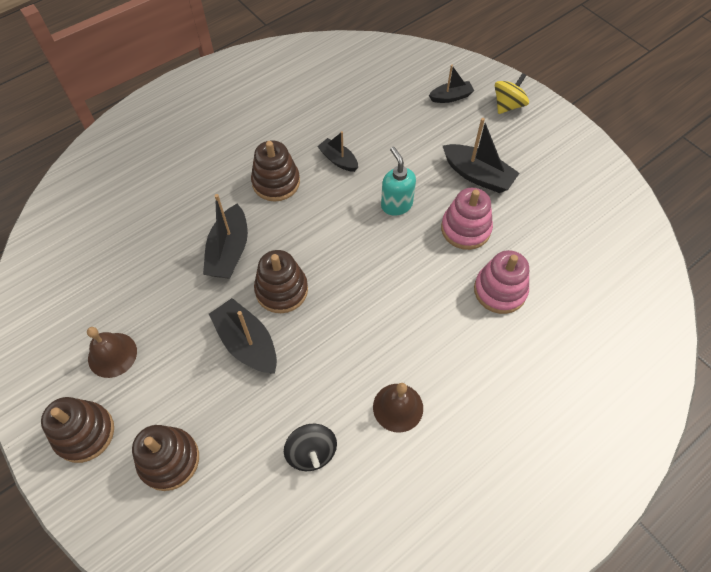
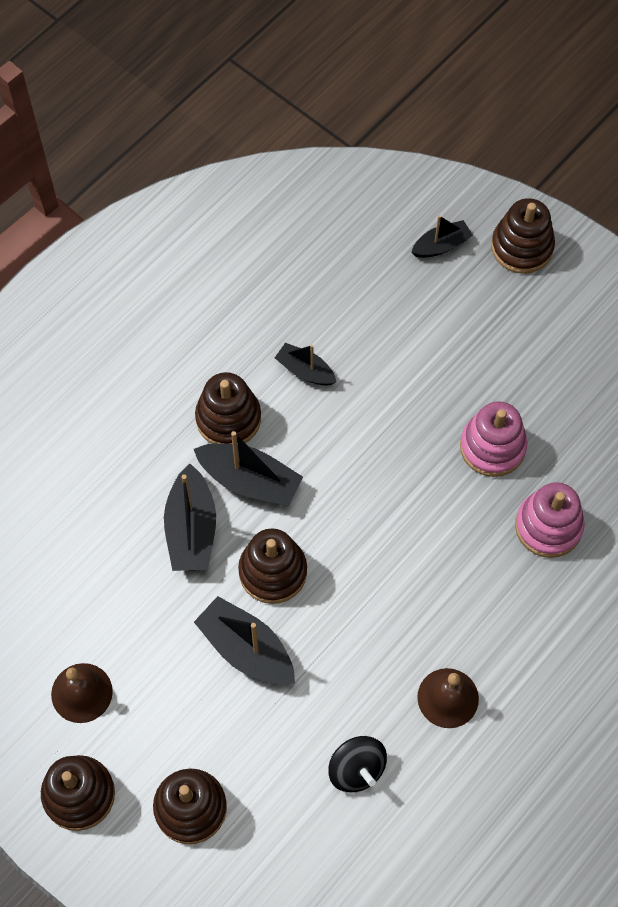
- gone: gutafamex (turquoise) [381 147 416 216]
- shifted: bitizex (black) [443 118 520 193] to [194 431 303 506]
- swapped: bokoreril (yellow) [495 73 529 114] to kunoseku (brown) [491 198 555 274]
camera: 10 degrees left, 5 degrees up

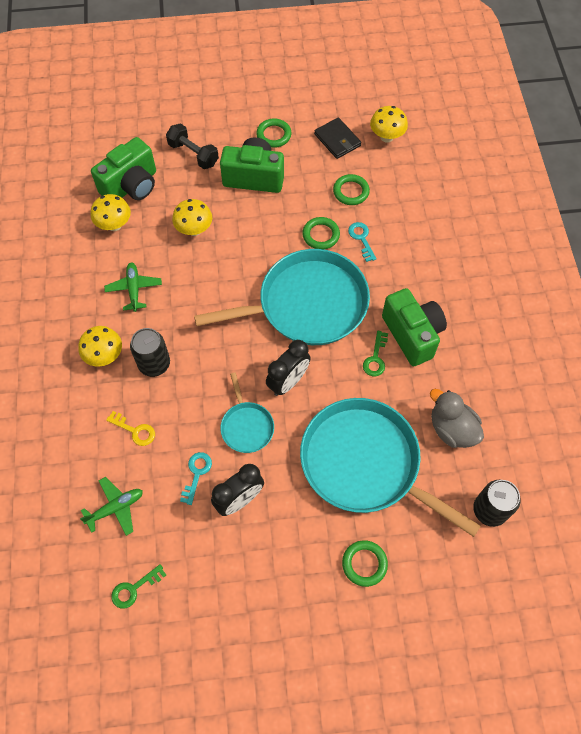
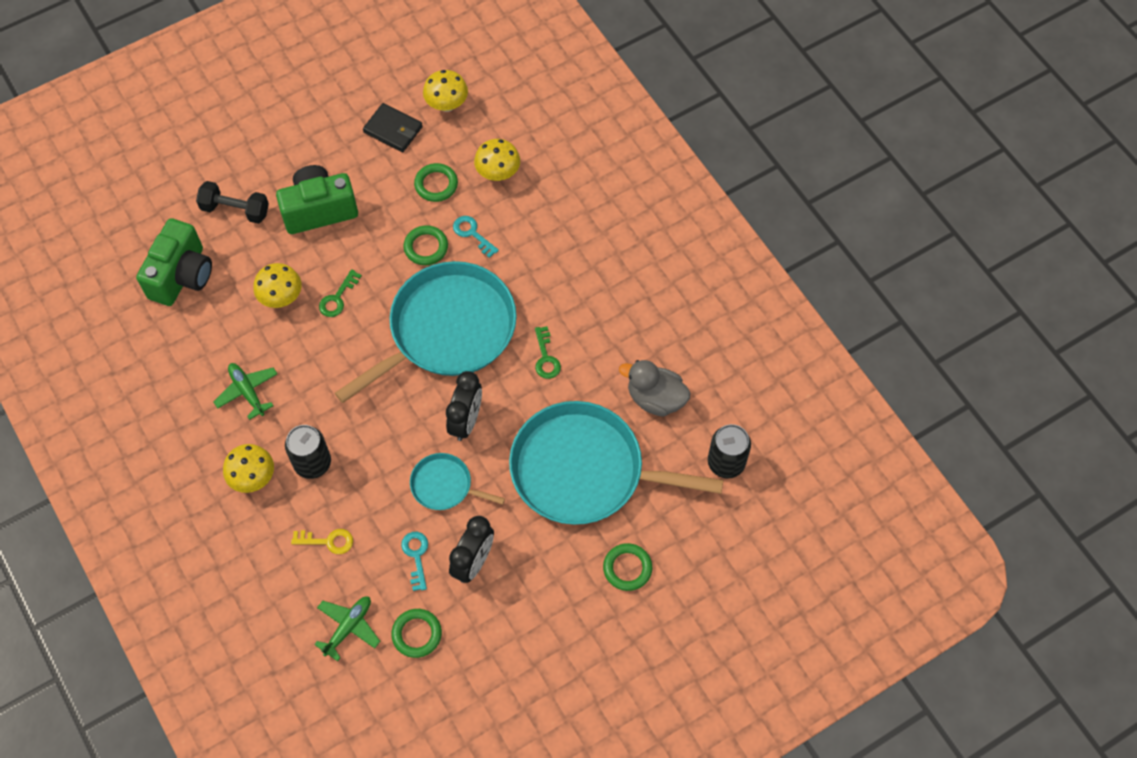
- shifted: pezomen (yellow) [91 194 131 231] to [474 139 520 181]
- shifted: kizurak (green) [111 564 166 609] to [319 269 362 317]
- rotated: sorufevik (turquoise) [220 373 274 453] = [410 453 505 510] 150 degrees clockwise
- shifted: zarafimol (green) [256 119 291 148] to [391 609 442 658]
- gone: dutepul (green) [382 288 447 366]
camera: 25 degrees left, 0 degrees up

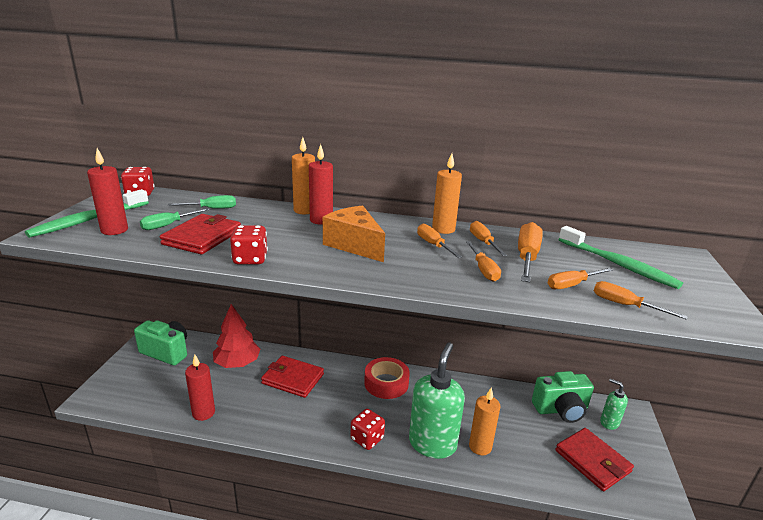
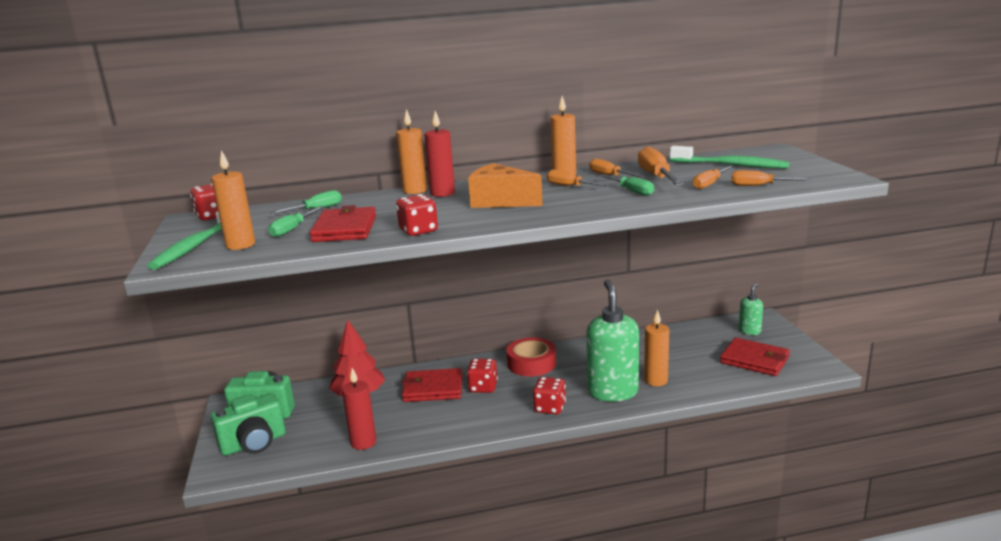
- repainted: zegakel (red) [87 148 128 235] to zegakel (orange) [211 150 255 250]
- repainted: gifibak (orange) [466 241 501 282] to gifibak (green) [599 174 654 196]
- shifted: dutepul (green) [532 371 594 423] to [211 393 286 456]
- rotated: gutafamex (green) [600 378 628 430] = [739 283 763 335] 105 degrees clockwise
- new: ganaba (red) [467 359 498 393]
camera: 20 degrees left, 5 degrees down

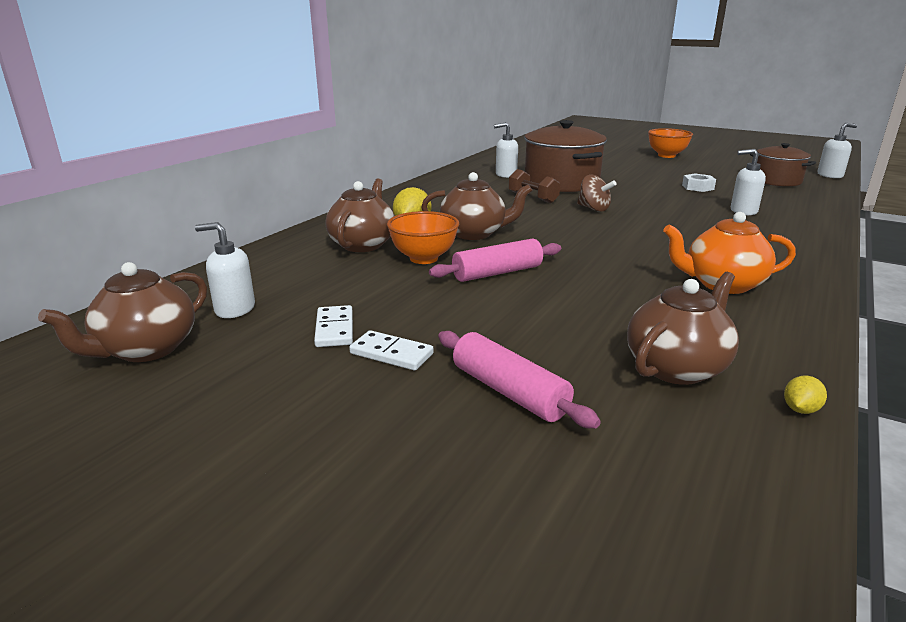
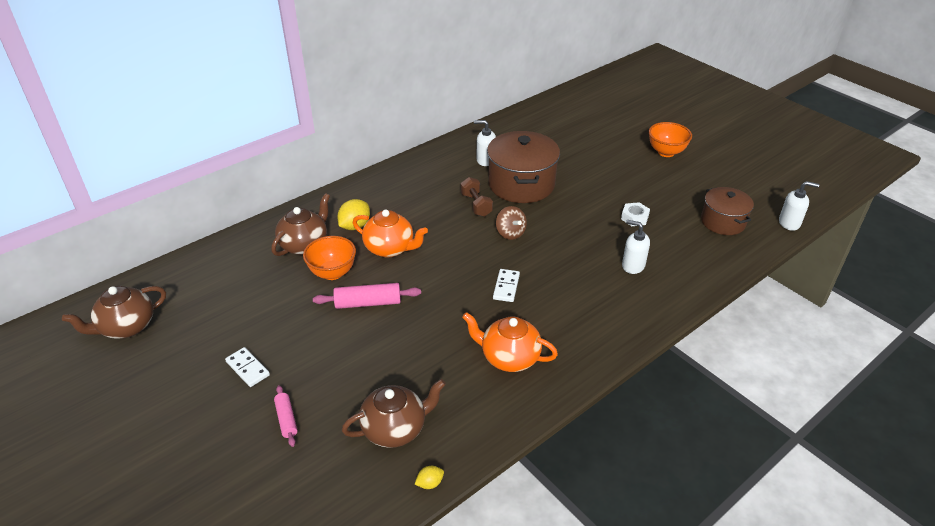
- gone: gutafamex (white) [195 222 255 318]
- shifted: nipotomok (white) [314 305 353 347] to [493 269 520 302]
- repainted: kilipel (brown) [421 172 532 240] to kilipel (orange) [353 209 428 257]
- scaled: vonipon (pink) [438 331 601 428] = [274 385 298 447] x0.62
camera: 20 degrees right, 15 degrees up

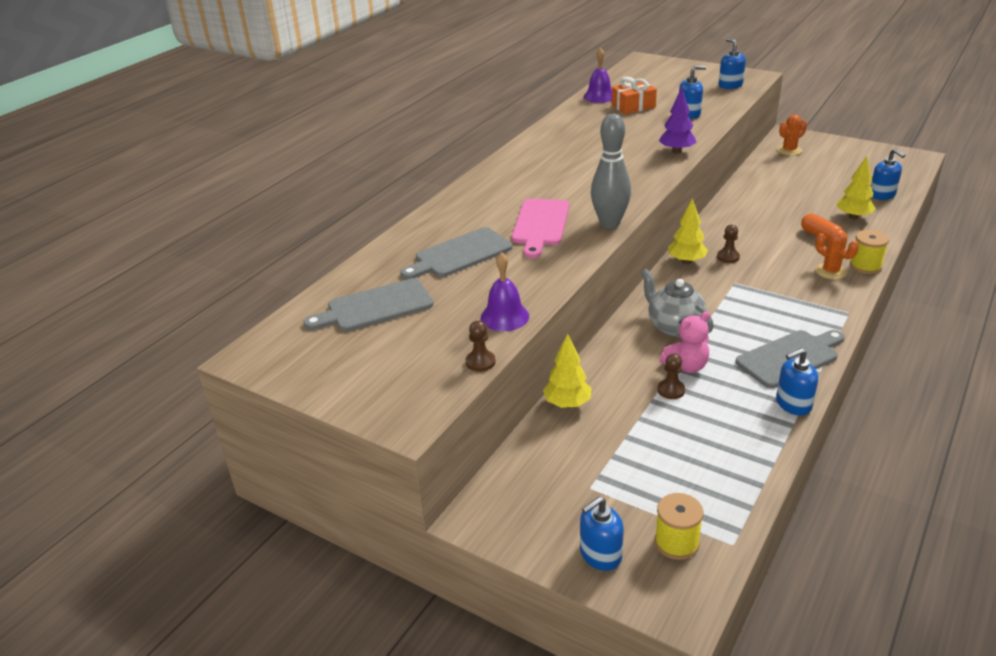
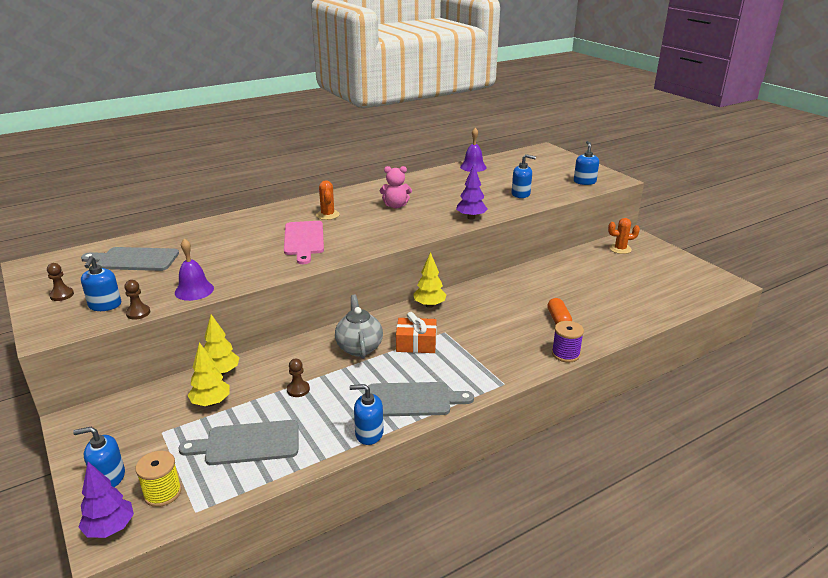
- shifted: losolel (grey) [400 227 512 279] to [179 420 299 465]
- rotated: losolel (pink) [512 199 569 258] = [284 221 324 264] 45 degrees counterclockwise
- gone: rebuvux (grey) [591 114 631 228]
- shifted: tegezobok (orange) [611 77 657 114] to [396 312 437 353]
- shifted: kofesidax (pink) [659 311 710 373] to [380 166 412 208]
- shifted: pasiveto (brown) [717 225 740 263] to [47 263 74 301]
- shifted: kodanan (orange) [815 229 859 280] to [316 180 340 220]
- shifted: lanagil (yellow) [837 156 876 219] to [187 342 230 406]
- repainted: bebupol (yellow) [850 230 889 274] to bebupol (purple) [552 321 584 362]
- shifted: gutafamex (blue) [871 149 905 200] to [81 256 121 311]
- new: lanagil (purple) [78 462 134 538]
camera: 25 degrees right, 5 degrees down

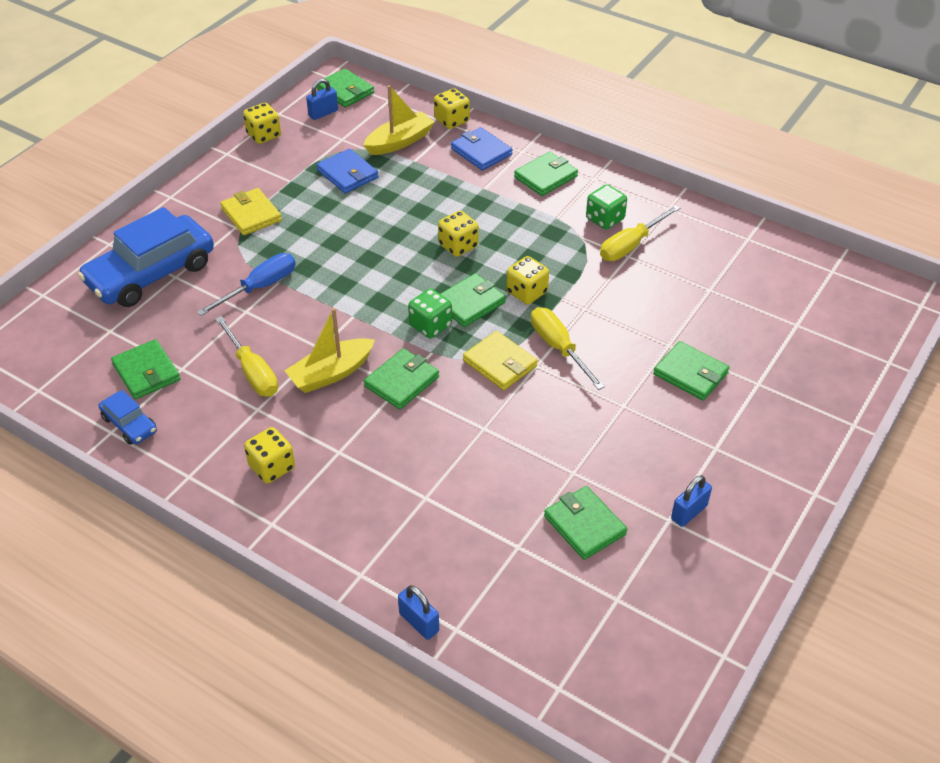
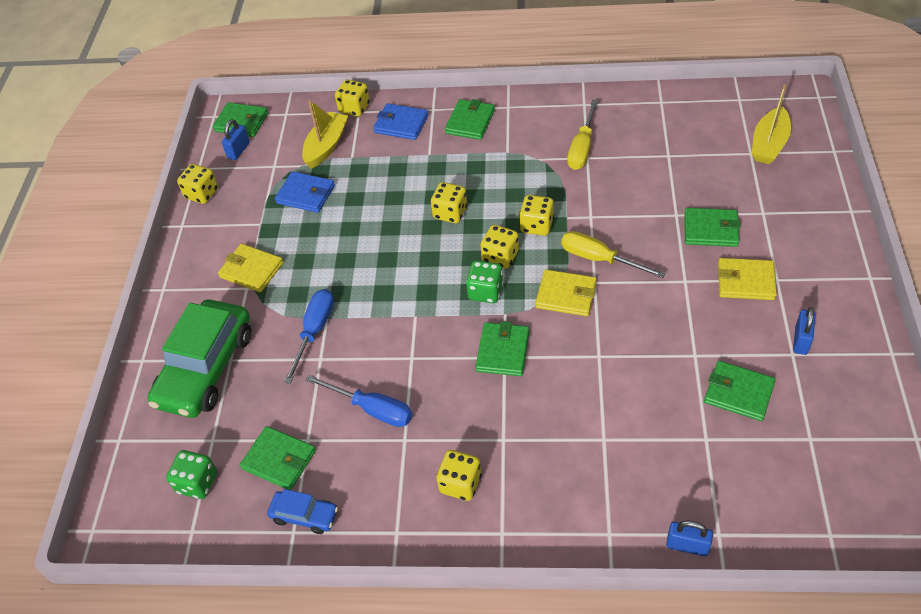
- repainted: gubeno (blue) [78 207 214 307] to gubeno (green) [147 300 251 418]
- repainted: gifibak (yellow) [215 316 278 396] to gifibak (blue) [305 375 412 427]
- shifted: bitizex (yellow) [284 308 375 393] to [752 84 791 164]
- swapped: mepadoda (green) [440 273 506 327] to ganaba (yellow) [480 225 519 269]
- shifted: ganaba (green) [586 184 627 230] to [166 450 217 499]
- new: mepadoda (yellow) [718 258 777 300]
camera: 25 degrees left, 5 degrees up

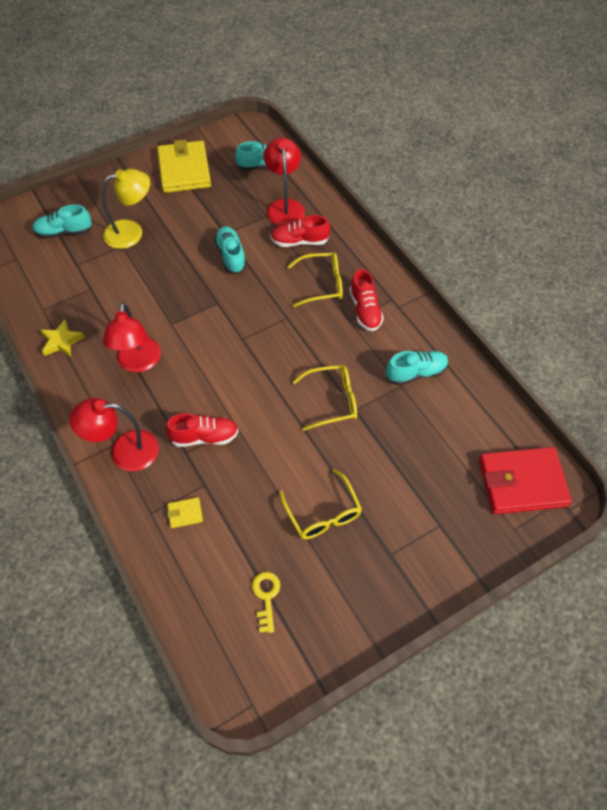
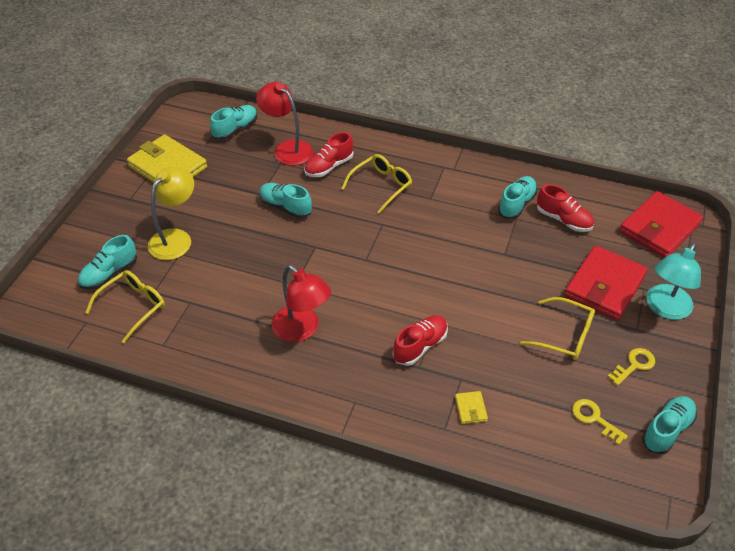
- gone: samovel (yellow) [41 320 85 357]
- gone: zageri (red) [69 398 159 471]
- rotated: mepadoda (yellow) [167 497 203 528] = [455 391 488 424] 45 degrees counterclockwise
- shifted: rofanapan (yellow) [293 365 357 431] to [85 270 165 343]
- shifted: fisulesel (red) [350 269 384 331] to [537 184 594 232]
- new: mepadoda (red) [564 245 648 321]
- new: kizurak (yellow) [607 348 655 386]
- new: fisulesel (turquoise) [642 396 697 454]
- new: zageri (turquoise) [646 243 701 320]
camera: 40 degrees left, 10 degrees down

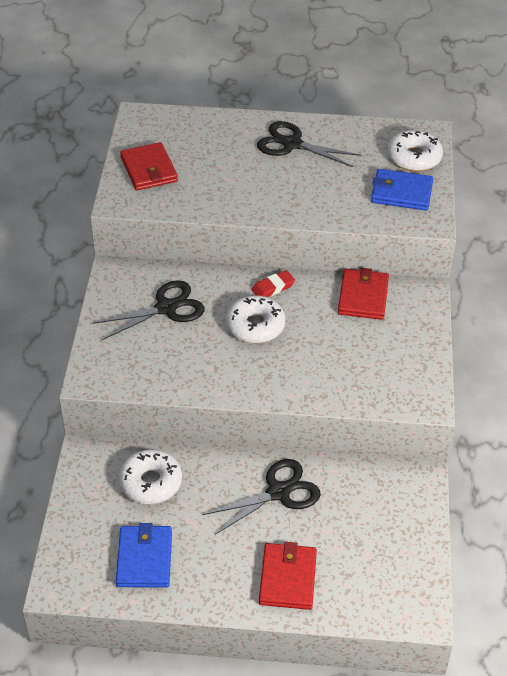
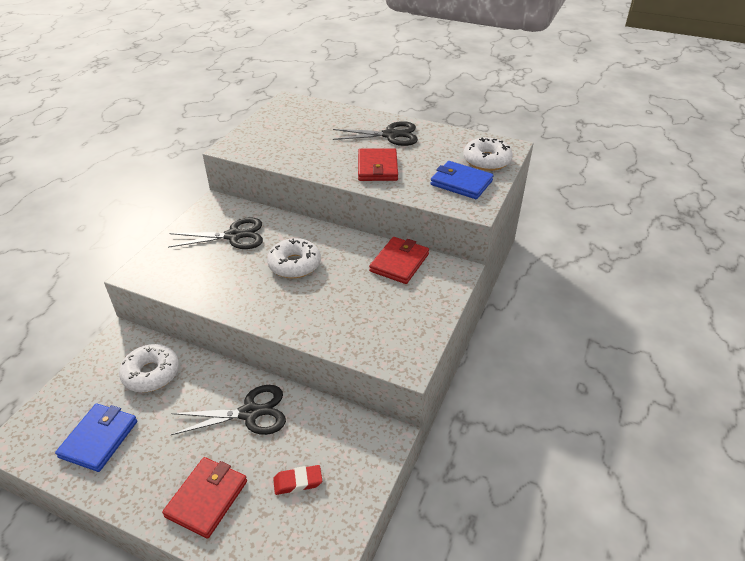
- shifted: mepadoda (red) [120 142 178 190] to [358 148 398 181]
- shifted: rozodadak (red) [252 270 295 297] to [273 465 322 495]
- rotated: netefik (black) [257 121 361 167] = [333 121 418 146] 135 degrees clockwise
camera: 20 degrees right, 5 degrees down

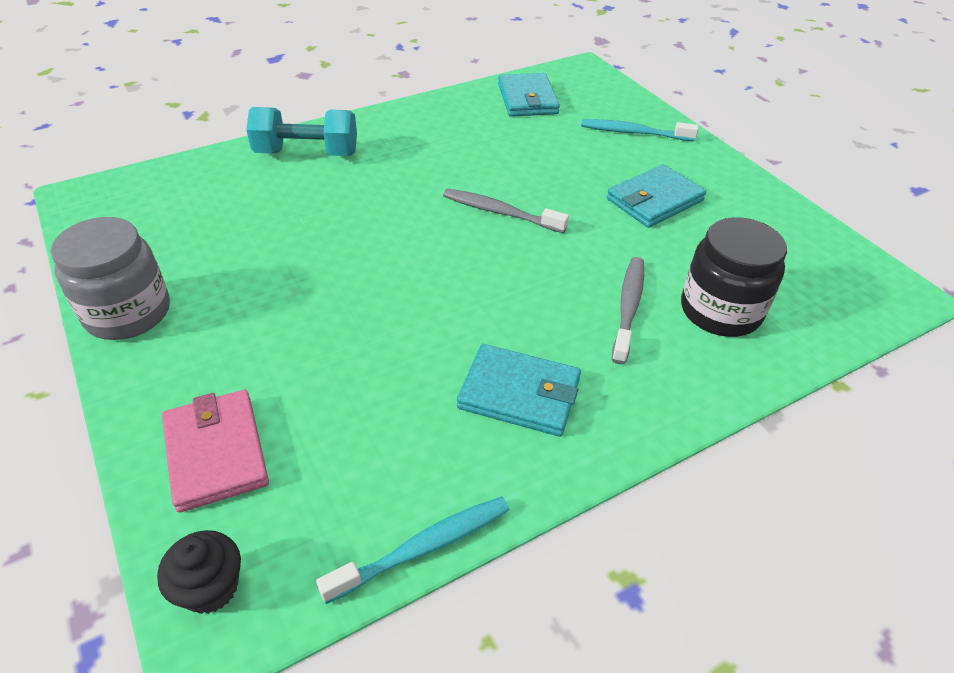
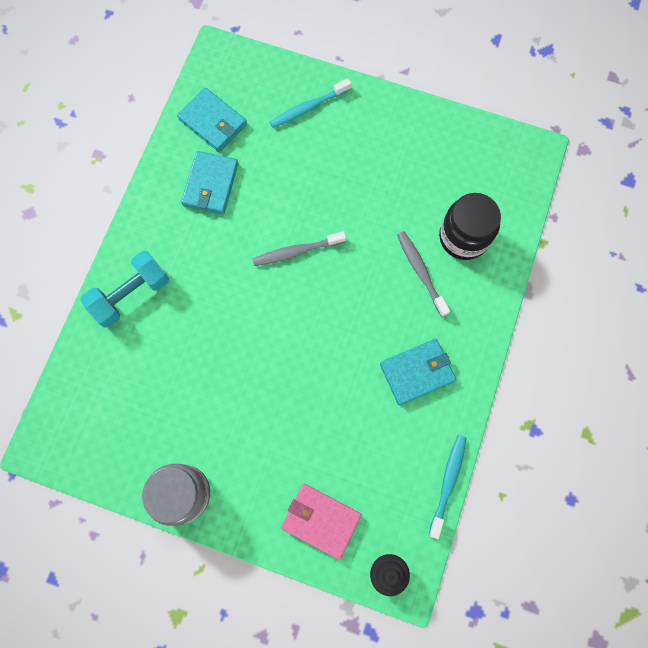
- shifted: mepadoda (turquoise) [607 164 706 228] to [181 151 238 214]
camera: 40 degrees left, 30 degrees up

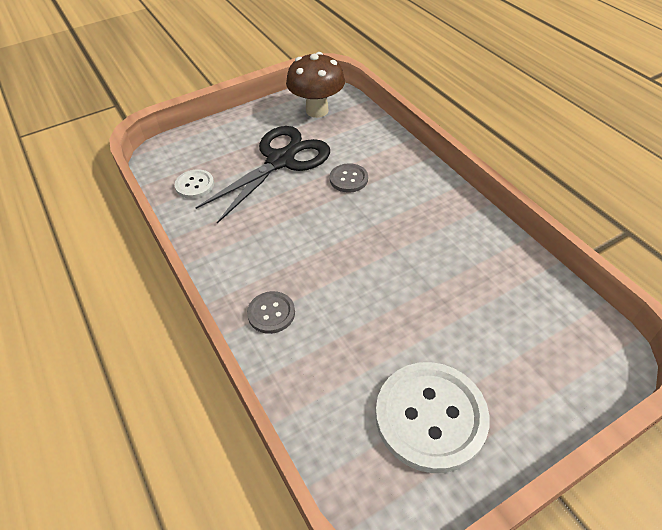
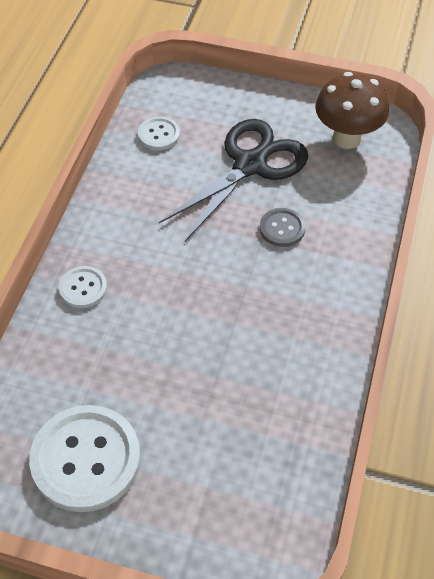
- rotated: netefik (black) [196 126 330 224] = [159 119 308 243] 45 degrees counterclockwise
- repainted: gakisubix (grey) [247 291 295 334] to gakisubix (white) [59 266 107 308]
camera: 45 degrees right, 5 degrees up

